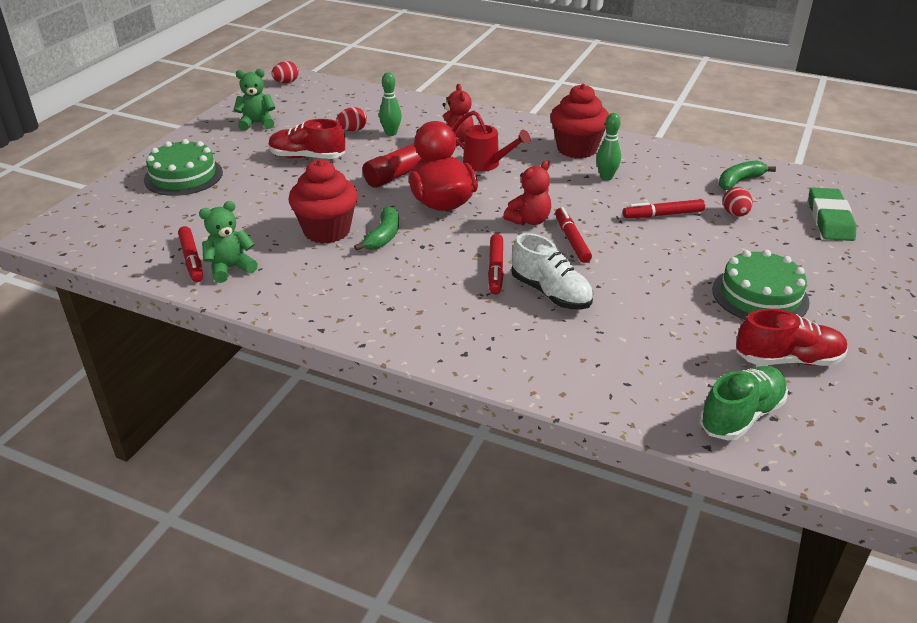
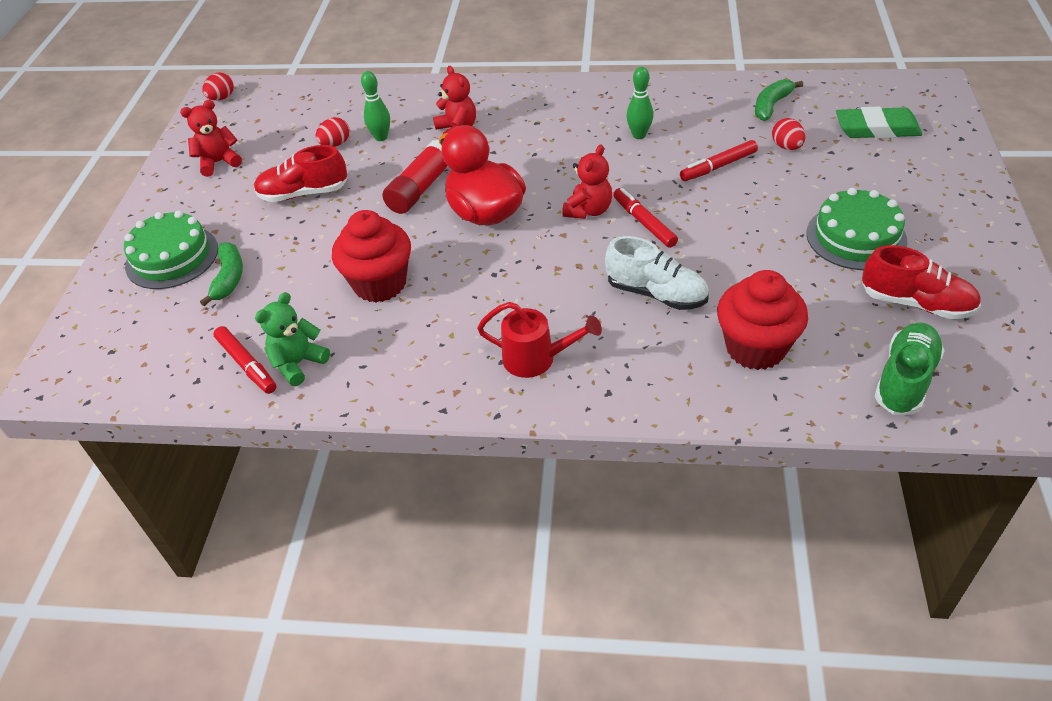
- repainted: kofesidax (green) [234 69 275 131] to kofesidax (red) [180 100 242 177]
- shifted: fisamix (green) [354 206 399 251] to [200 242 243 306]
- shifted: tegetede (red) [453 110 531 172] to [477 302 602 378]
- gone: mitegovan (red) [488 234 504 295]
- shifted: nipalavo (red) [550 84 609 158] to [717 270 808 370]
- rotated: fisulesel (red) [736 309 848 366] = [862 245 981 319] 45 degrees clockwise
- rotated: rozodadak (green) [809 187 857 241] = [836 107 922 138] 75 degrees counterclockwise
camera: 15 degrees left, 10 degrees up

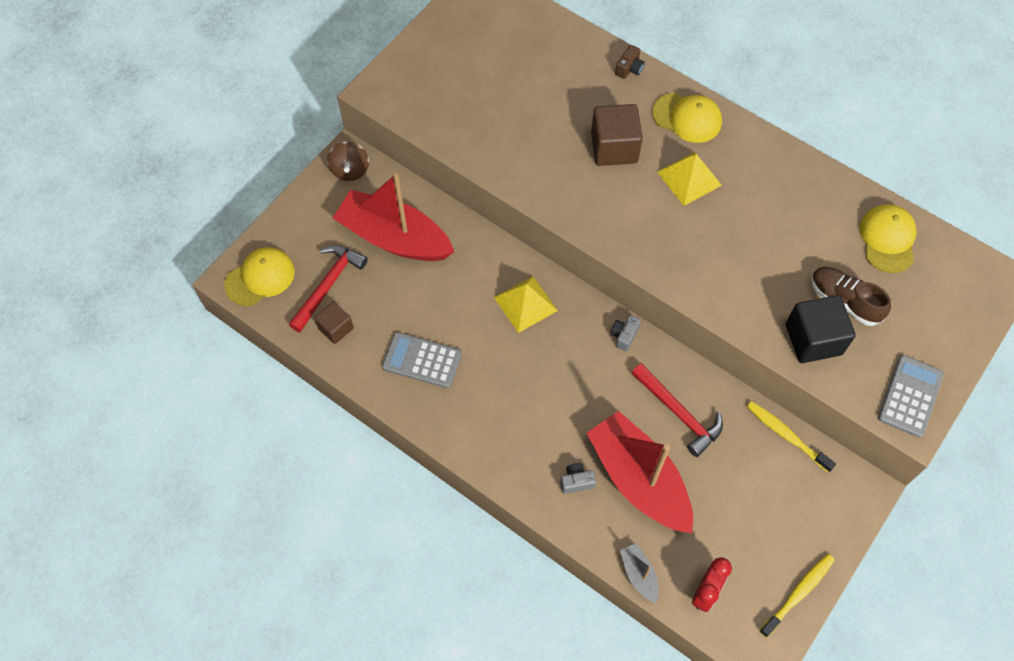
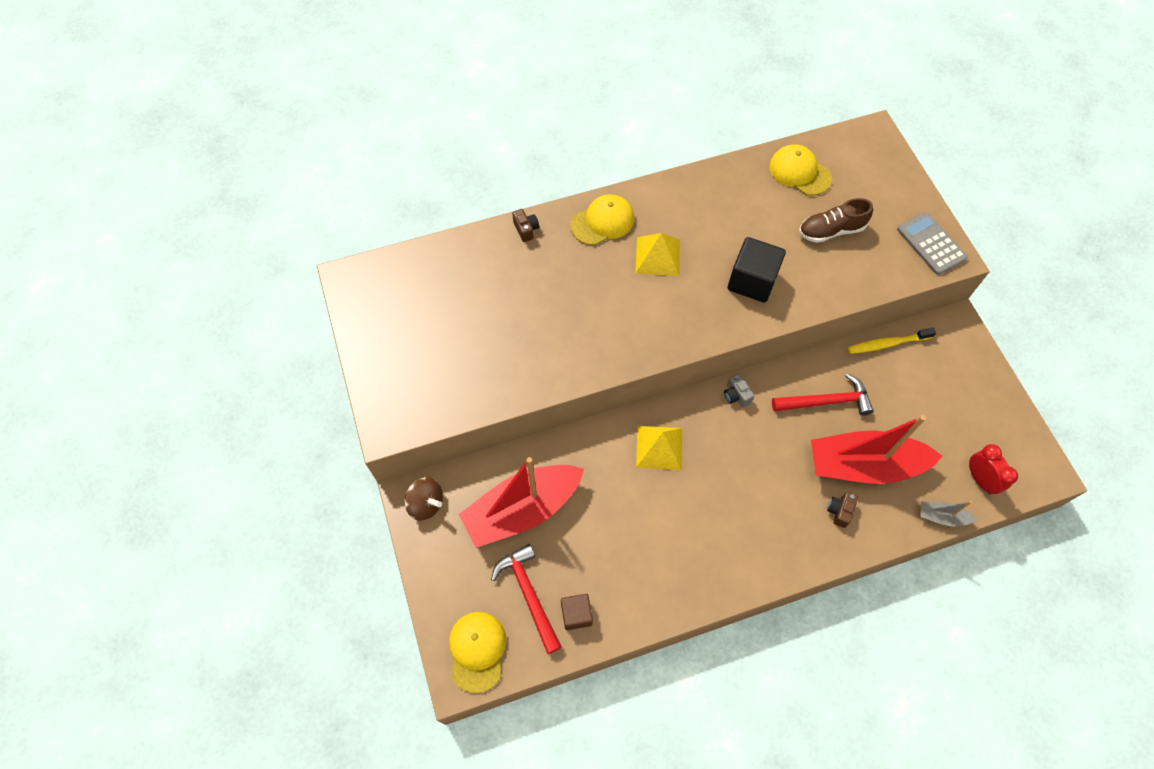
- gone: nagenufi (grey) [382 332 462 388]
- repainted: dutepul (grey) [560 463 596 494] to dutepul (brown) [827 492 858 528]
- gone: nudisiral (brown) [591 104 643 166]
- gone: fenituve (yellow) [760 554 835 638]
- shifted: nudisiral (black) [786 295 856 363] to [728 237 786 303]
camera: 55 degrees left, 0 degrees up

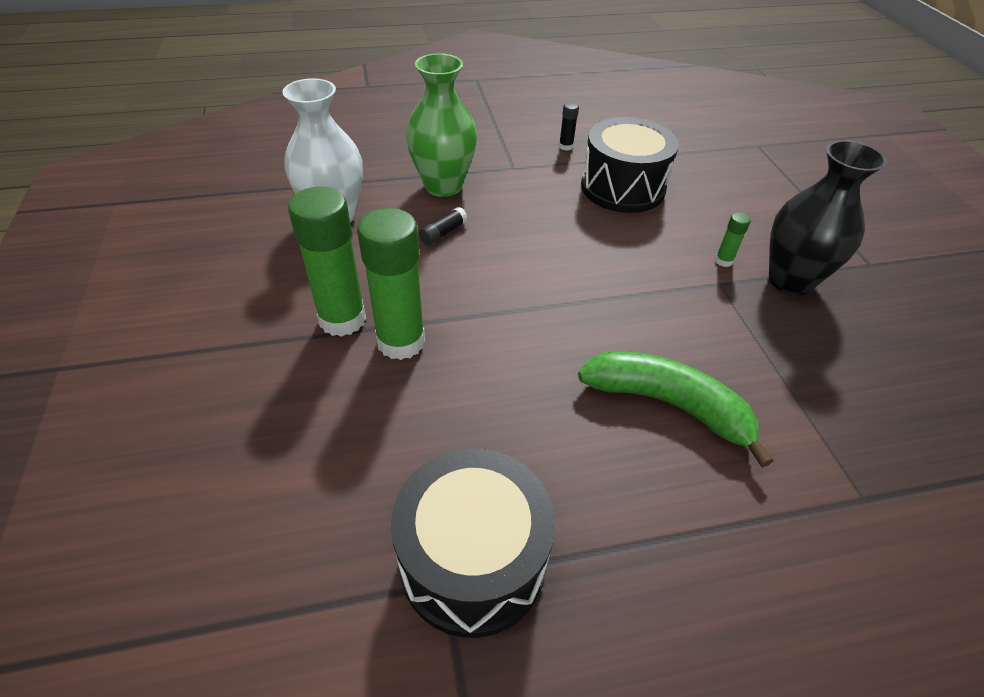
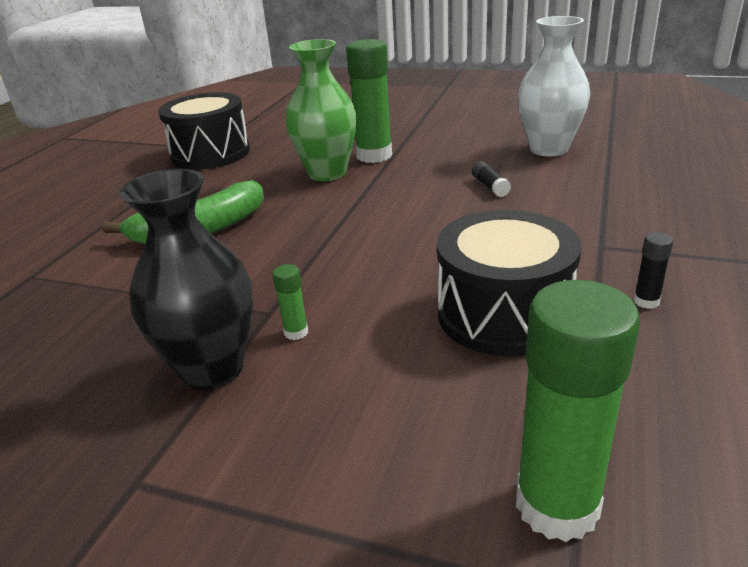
- shifted: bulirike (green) [288 186 366 337] to [516 280 640 542]
- shifted: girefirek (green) [406 53 477 197] to [286 39 357 181]
camera: 125 degrees right, 15 degrees down

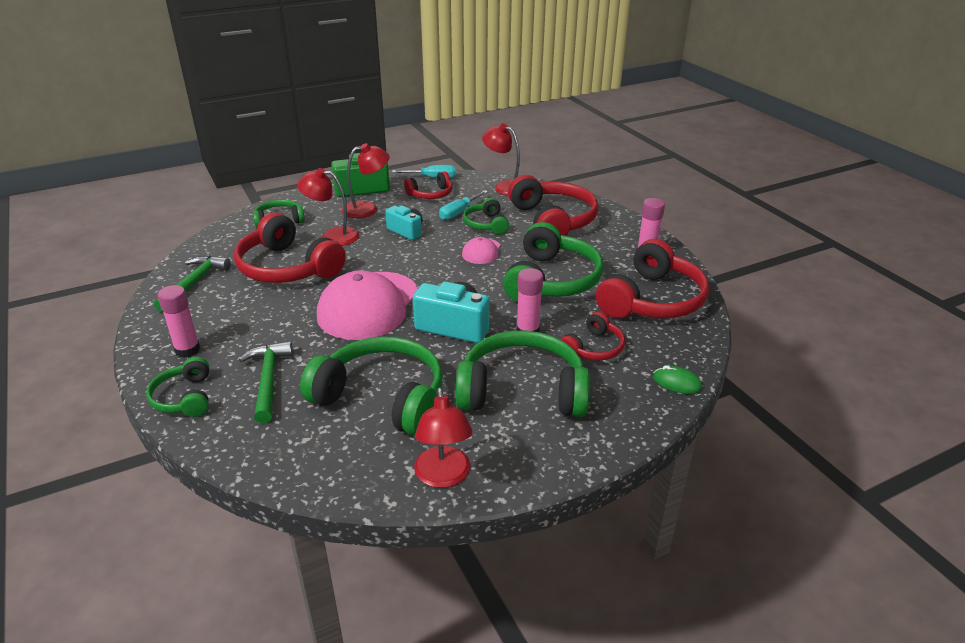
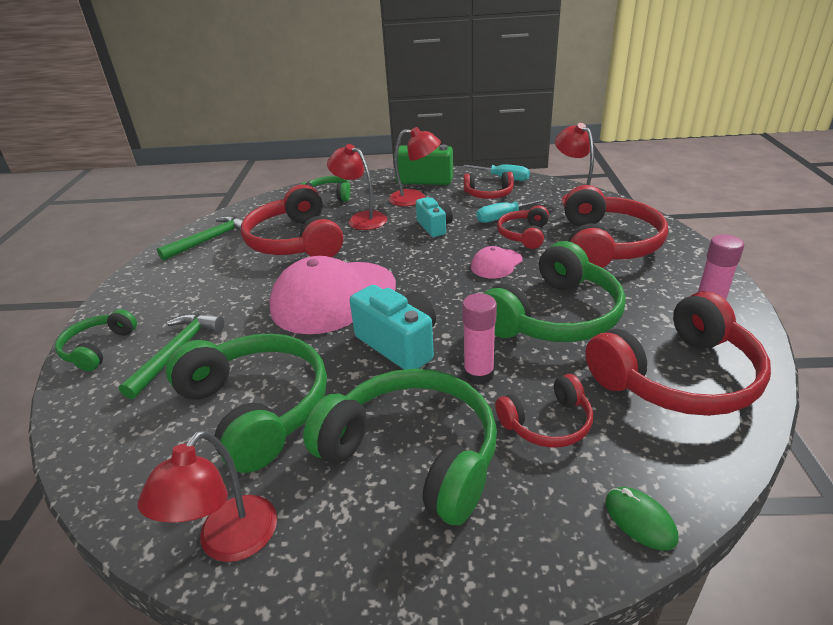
- gone: bulirike (pink) [158 285 200 358]
- repainted: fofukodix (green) [463 198 509 234] to fofukodix (red) [497 205 549 249]
camera: 30 degrees right, 0 degrees up

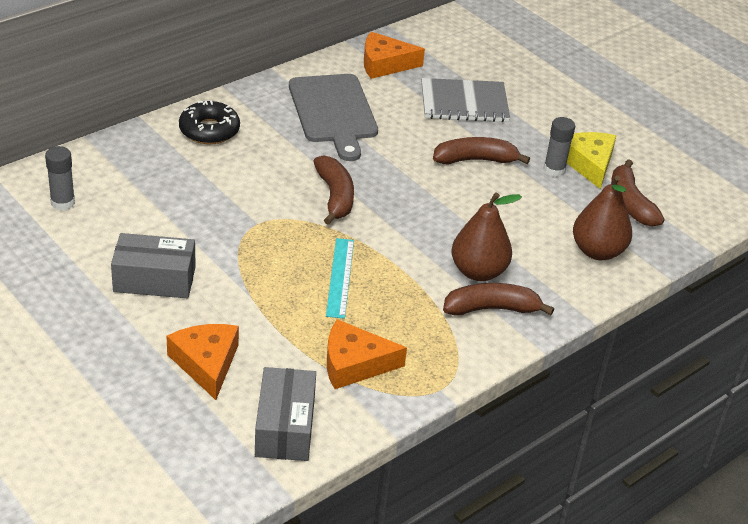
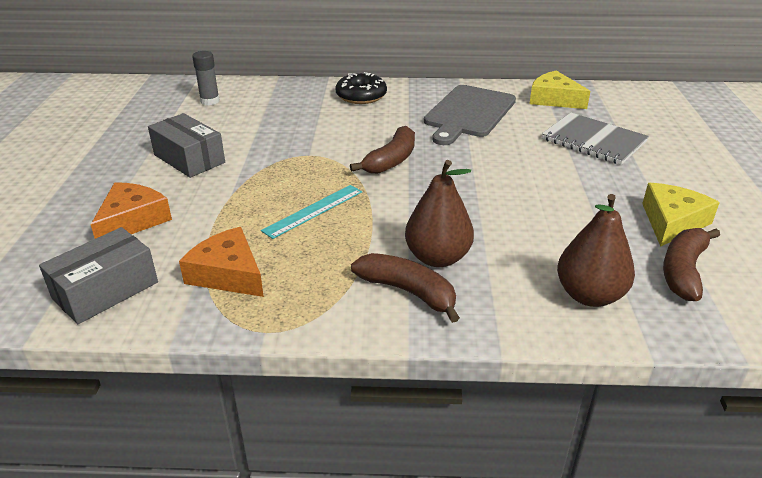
- repainted: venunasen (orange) [364 32 425 79] to venunasen (yellow) [529 70 590 109]
- gone: fisamix (brown) [433 137 530 164]
- gone: bulirike (grey) [544 117 575 177]
camera: 45 degrees right, 5 degrees down

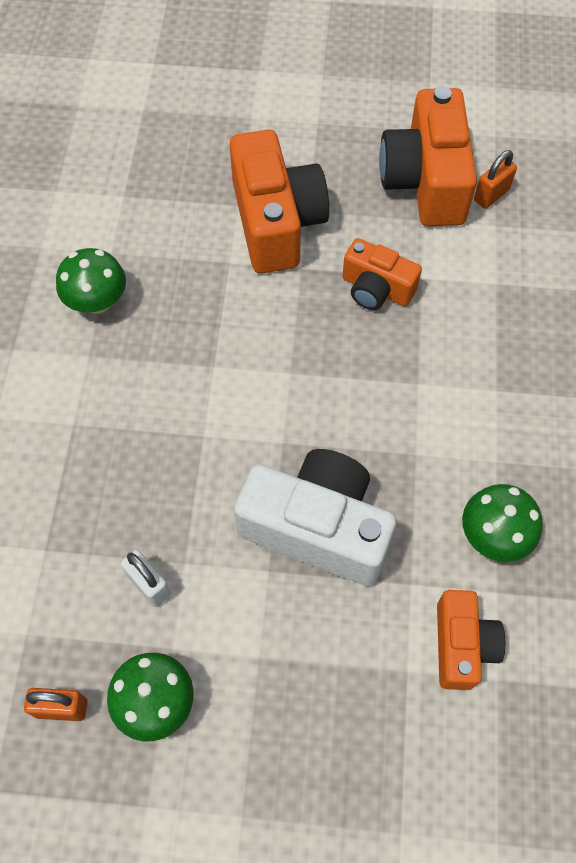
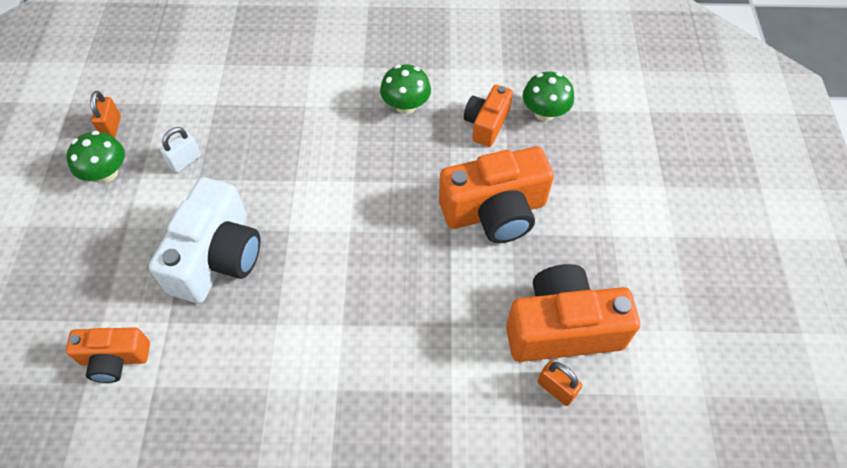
- shifted: dutepul (orange) [342 238 422 310] to [464 85 513 147]
- shifted: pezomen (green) [462 484 543 562] to [523 72 574 121]
camera: 85 degrees right, 5 degrees down

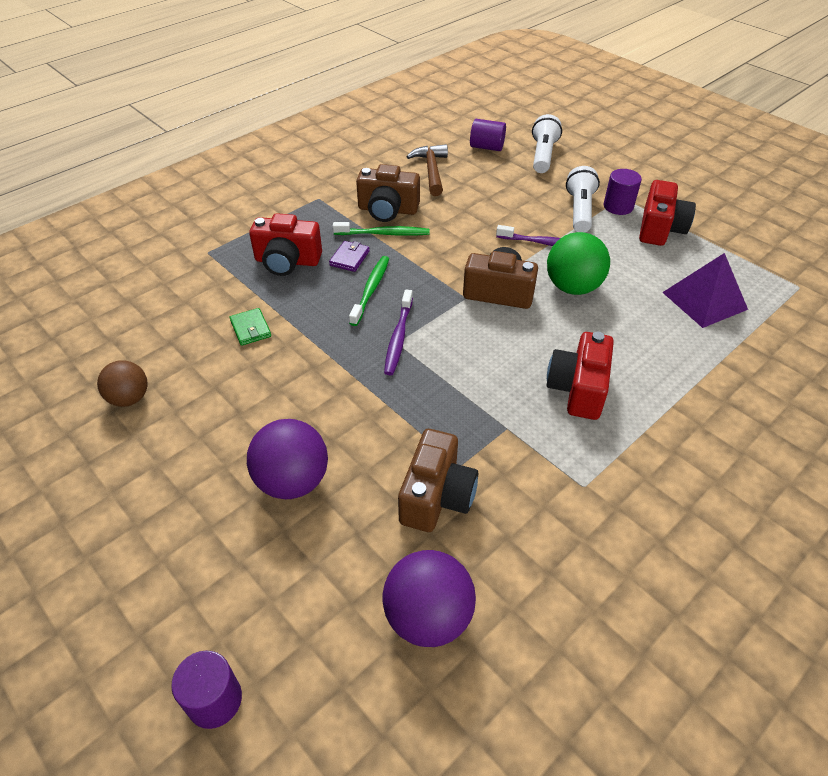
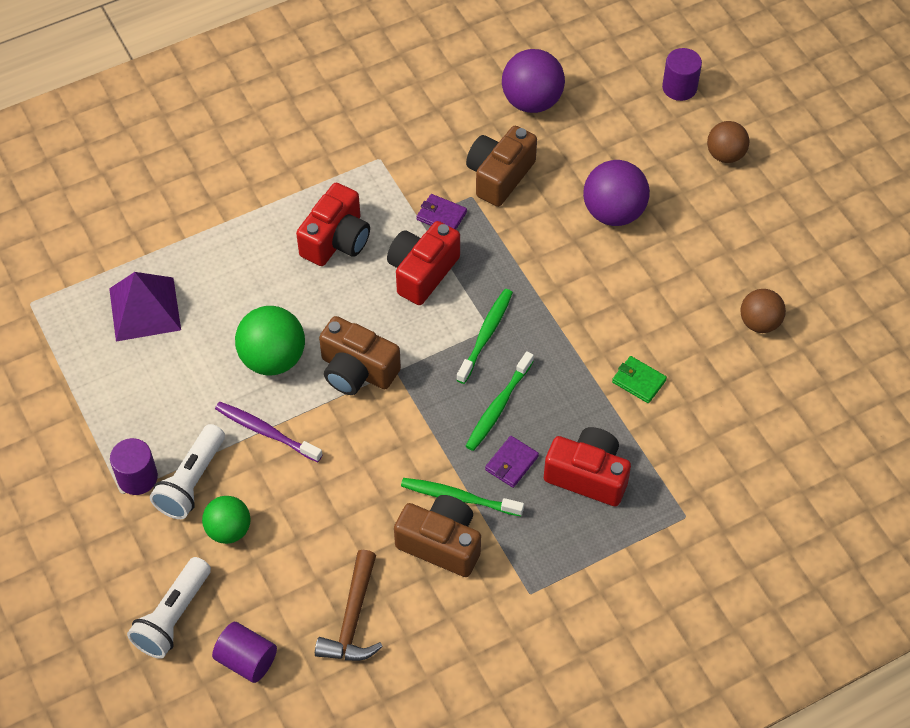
- rotated: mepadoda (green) [230 308 271 346] = [612 356 667 403] 45 degrees counterclockwise
- repainted: fenituve (purple) [384 290 413 375] to fenituve (green) [456 289 513 384]
- shifted: dutepul (red) [639 180 696 246] to [387 221 460 305]
- new: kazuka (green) [202 496 251 544]
- new: mepadoda (purple) [417 194 467 230]
- new: kazuka (brown) [707 121 750 163]
camera: 165 degrees left, 10 degrees up

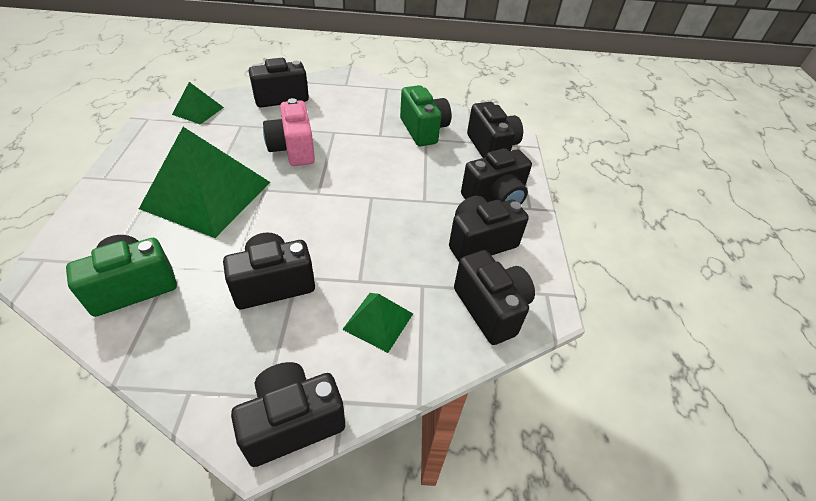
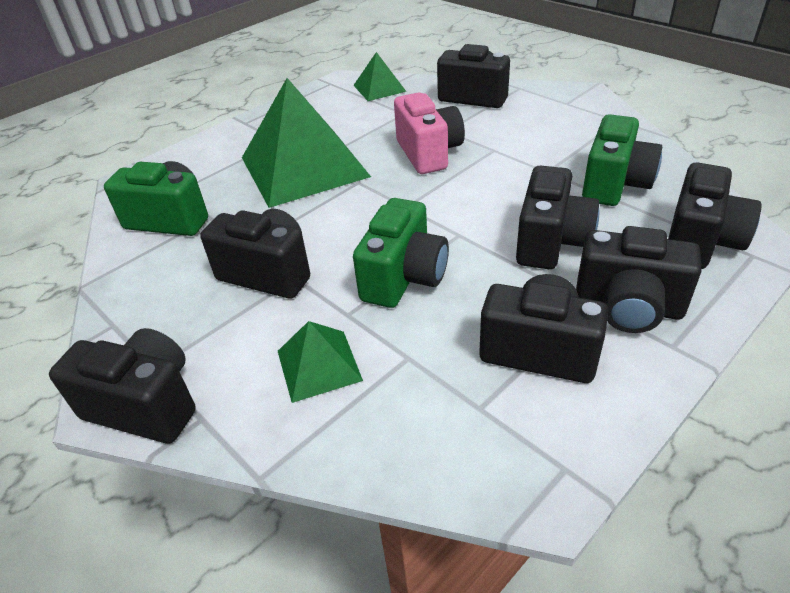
- rotated: dutepul (pink) [263 98 315 166] = [394 93 465 174] 135 degrees clockwise
- shifted: dutepul (black) [454 250 535 345] to [516 166 600 269]
- new: dutepul (green) [353 198 449 308]
camera: 50 degrees right, 5 degrees down

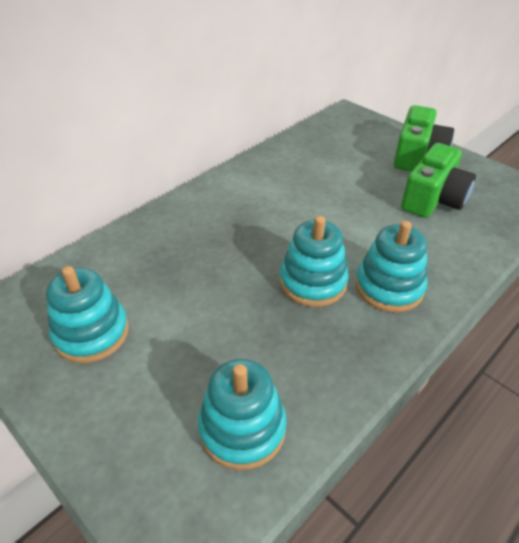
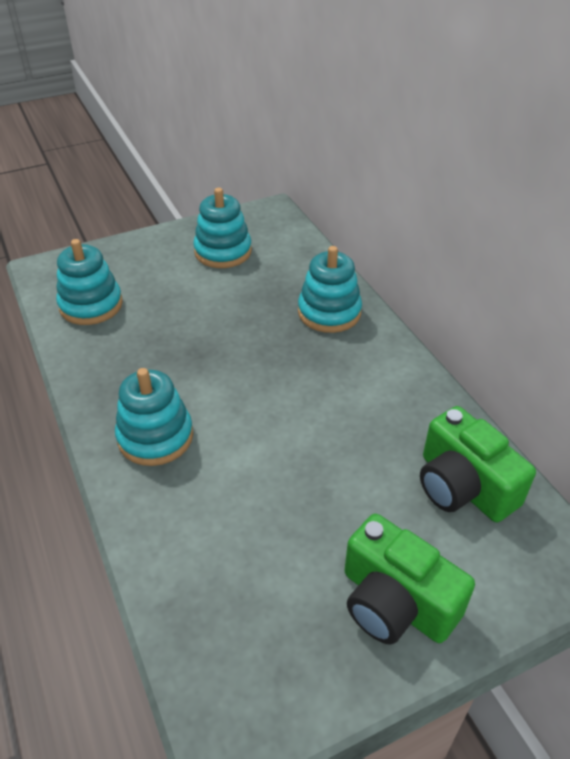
- shifted: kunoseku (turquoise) [280 216 349 307] to [298 246 362 333]
- shifted: dutepul (green) [401 143 476 218] to [420 406 536 522]
camera: 110 degrees right, 0 degrees up

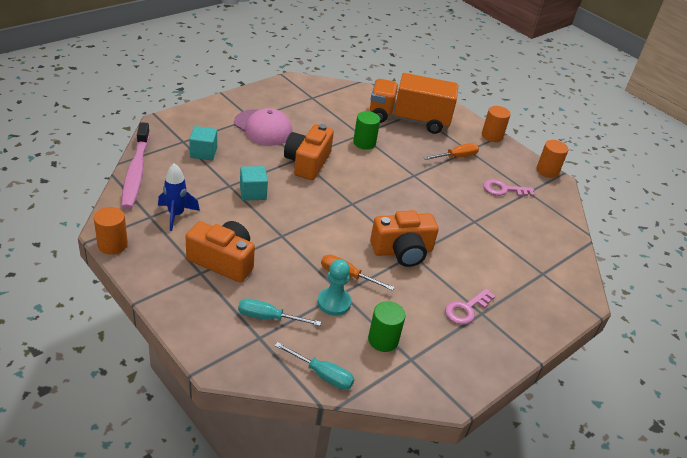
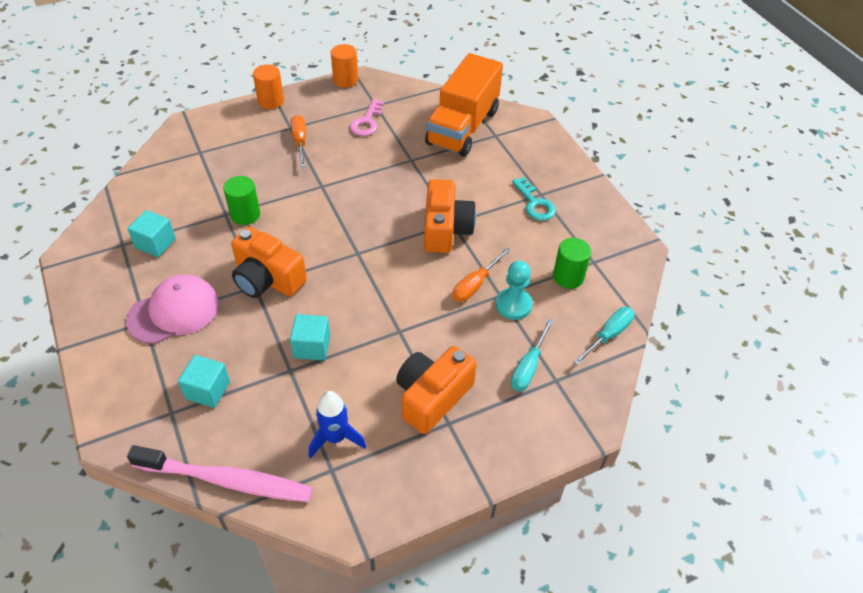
- gone: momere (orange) [94 207 128 255]
- shifted: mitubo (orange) [370 73 458 134] to [425 53 503 157]
- repainted: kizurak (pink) [445 288 495 325] to kizurak (turquoise) [512 177 556 221]
- new: nudisiral (turquoise) [127 210 176 257]
camera: 70 degrees left, 10 degrees up

